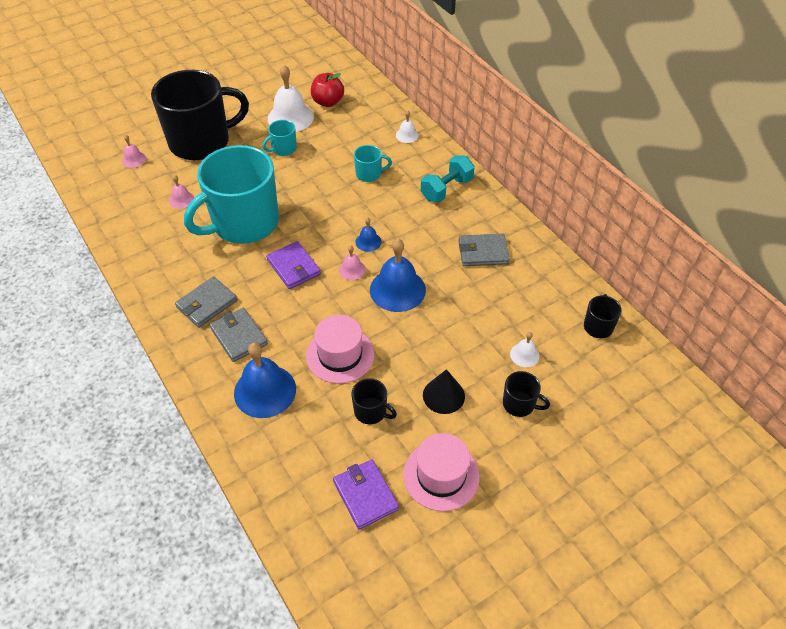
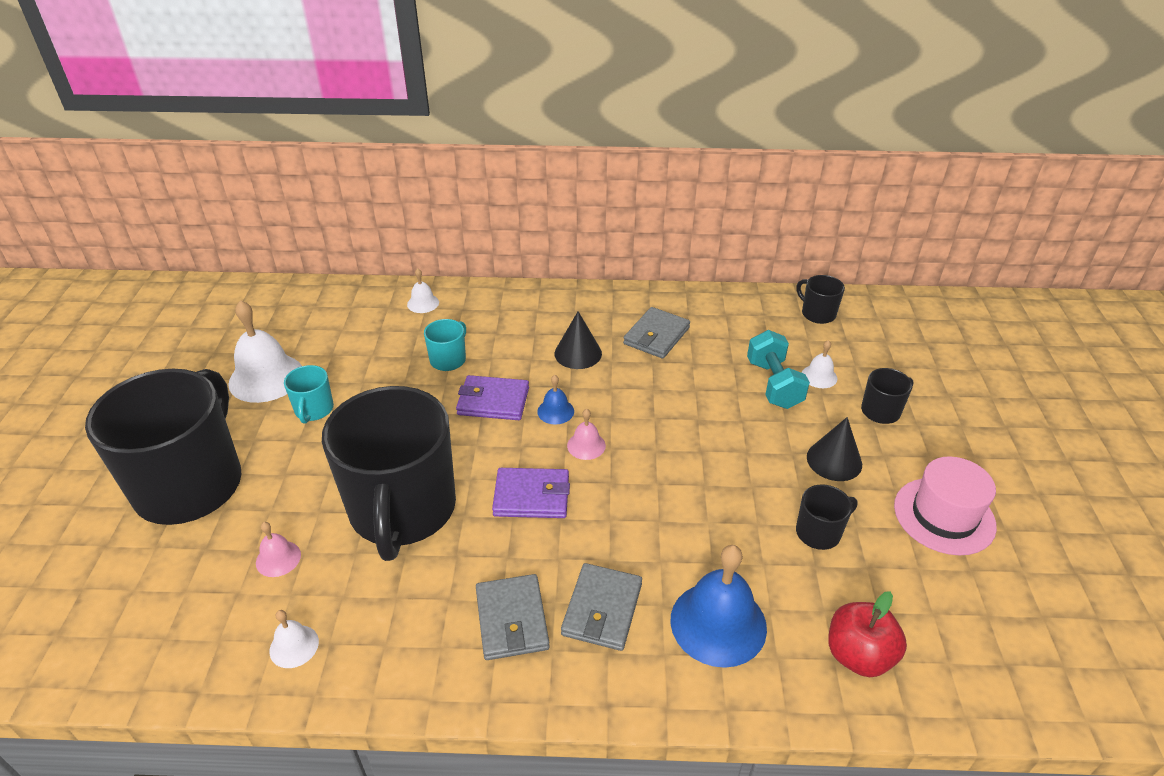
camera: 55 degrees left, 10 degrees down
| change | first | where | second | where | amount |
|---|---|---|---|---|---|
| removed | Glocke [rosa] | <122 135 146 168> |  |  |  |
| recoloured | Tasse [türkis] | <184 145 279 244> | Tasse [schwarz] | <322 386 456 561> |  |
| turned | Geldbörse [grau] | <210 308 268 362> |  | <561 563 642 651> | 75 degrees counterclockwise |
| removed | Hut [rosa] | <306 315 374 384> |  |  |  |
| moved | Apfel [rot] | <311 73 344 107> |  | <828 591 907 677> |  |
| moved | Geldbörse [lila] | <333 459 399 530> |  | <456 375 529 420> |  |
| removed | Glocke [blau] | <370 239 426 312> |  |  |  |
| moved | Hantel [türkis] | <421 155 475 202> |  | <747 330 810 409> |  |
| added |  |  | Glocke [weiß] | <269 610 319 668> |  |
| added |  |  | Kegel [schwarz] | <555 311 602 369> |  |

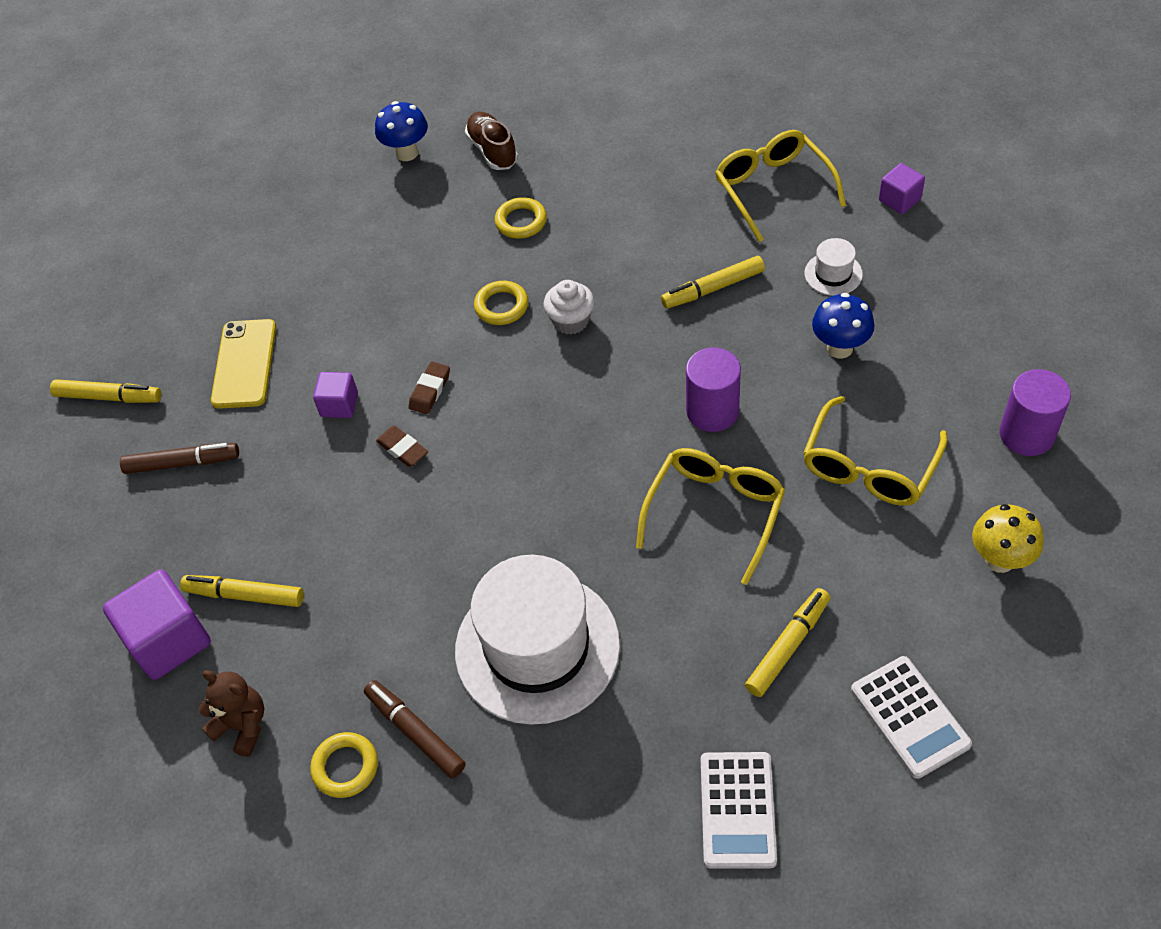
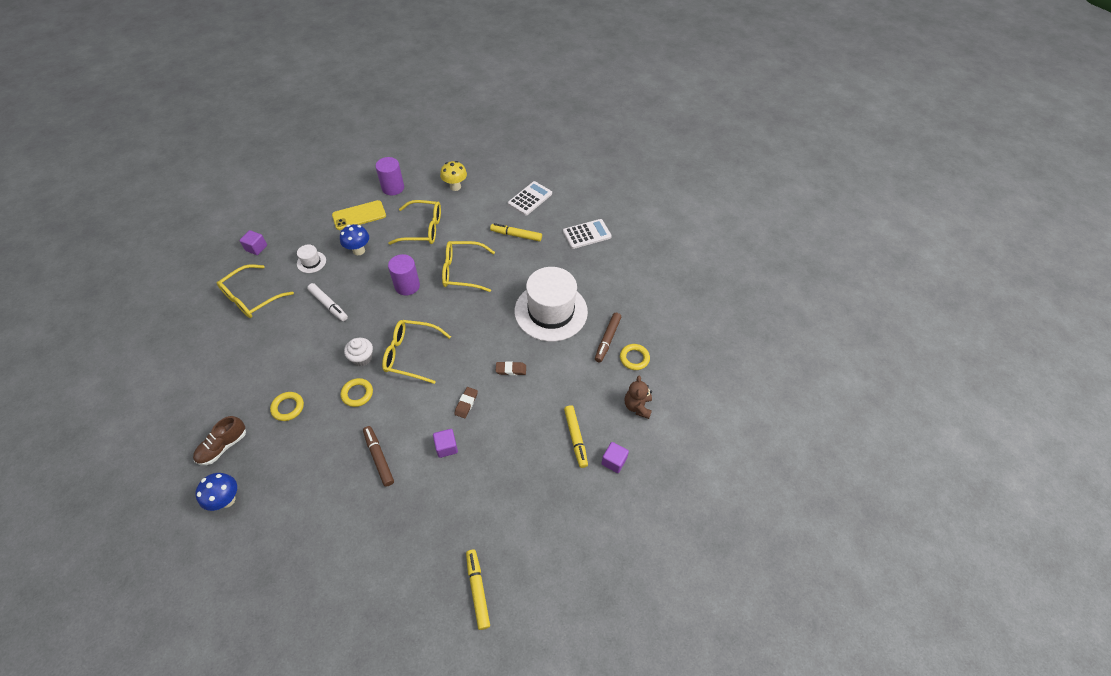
camera: 120 degrees left, 0 degrees up
| change | first | where | second | where | amount |
|---|---|---|---|---|---|
| resized | Kubus [lila] | <103 569 211 680> |  | <601 442 629 473> | x0.55 |
| moved | Filzstift [braun] | <120 443 239 474> |  | <363 426 394 487> |  |
| moved | Handy [gelb] | <211 319 276 409> |  | <332 200 386 230> |  |
| moved | Radiergummi [braun] | <408 361 450 414> |  | <496 361 526 375> |  |
| recoloured | Filzstift [gelb] | <661 256 765 309> | Filzstift [weiß] | <307 283 348 321> |  |
| added |  |  | Brille [gelb] | <382 320 451 384> |  |

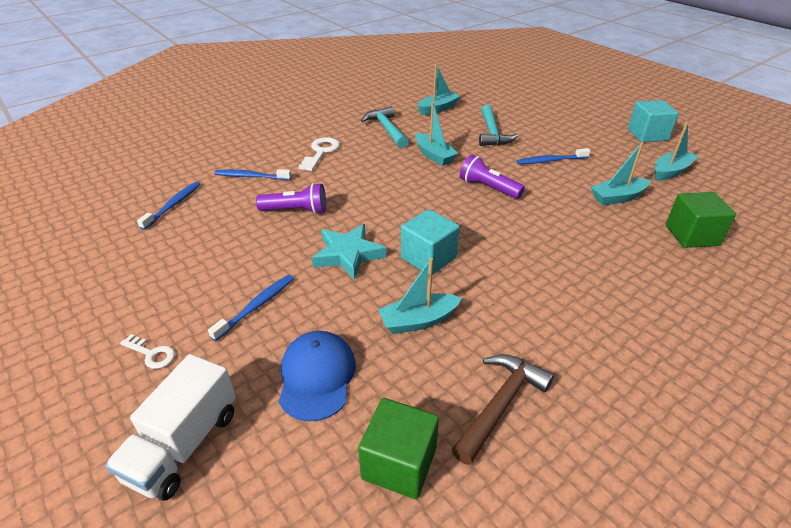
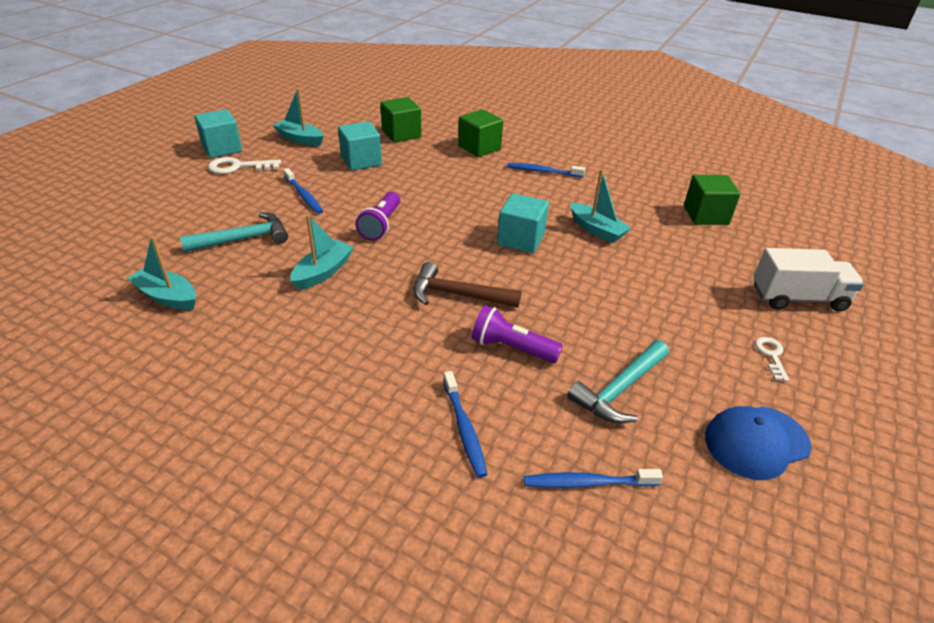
camera: 115 degrees left, 0 degrees up
| change | first | where | second | where | amount |
|---|---|---|---|---|---|
| moved | Zahnbürste [blau] | <208 275 294 341> |  | <507 163 585 178> |  |
| turned | Taschenlampe [lila] | <256 183 326 214> |  | <472 305 563 363> | 45 degrees counterclockwise |
| moved | Kappe [blau] | <279 331 356 421> |  | <705 406 811 480> |  |
| moved | Schlüssel [weiß] | <298 137 340 171> |  | <208 157 281 174> |  |
| removed | Stern [türkis] | <312 224 386 280> |  |  |  |
| moved | Hammer [türkis] | <361 106 409 148> |  | <567 340 669 423> |  |
| moved | Hammer [braun] | <452 354 554 465> |  | <413 262 521 308> |  |
| replaced | Boot [türkis] | <591 142 651 205> | Kubus [türkis] | <338 121 382 171> |  |
| added |  |  | Kubus [grün] | <458 109 503 157> |  |

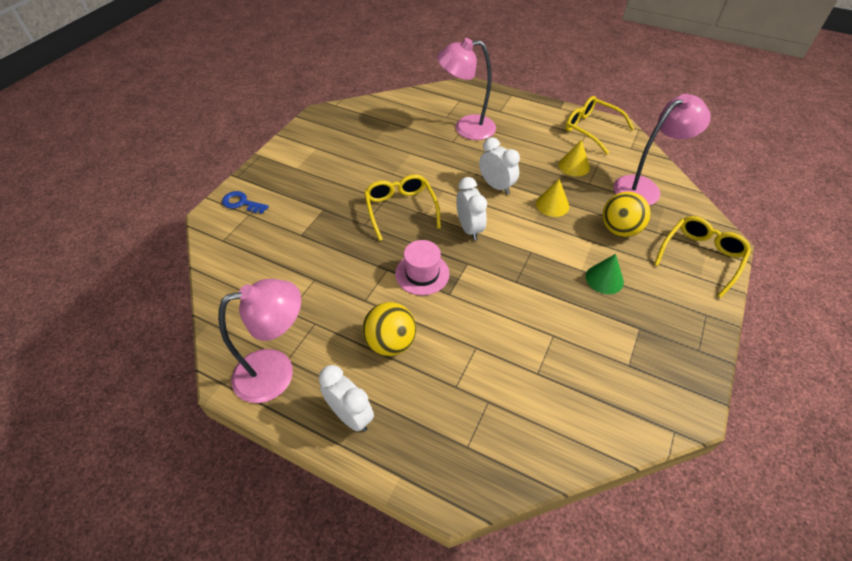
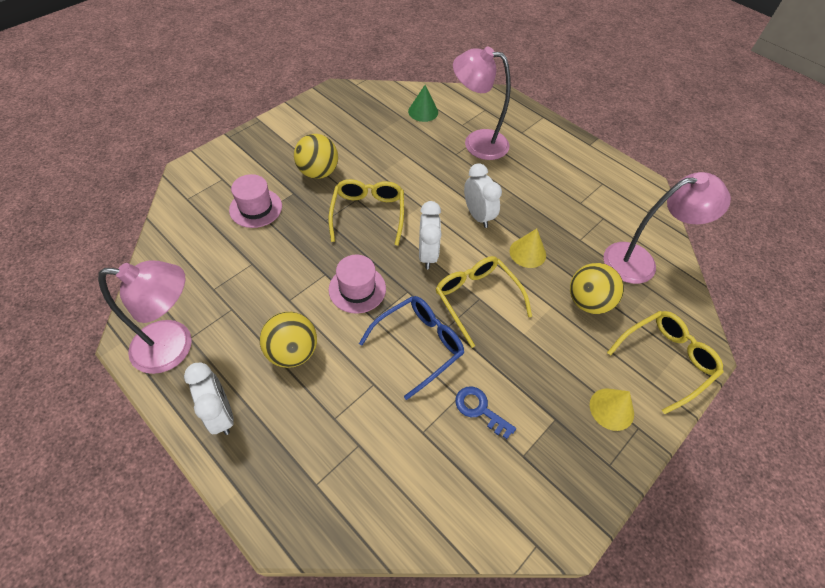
camera: 15 degrees right, 5 degrees up
| change | first | where | second | where | amount |
|---|---|---|---|---|---|
| moved | Schlüssel [blau] | <222 191 269 214> |  | <455 386 516 439> |  |
| moved | Kegel [gelb] | <558 140 590 177> |  | <590 388 634 431> |  |
| moved | Brille [gelb] | <565 96 634 154> |  | <436 256 532 348> |  |
| moved | Kegel [grün] | <586 254 624 294> |  | <408 85 438 122> |  |
| added |  |  | Hut [rosa] | <229 174 282 228> |  |
| added |  |  | Ball [gelb] | <294 134 338 179> |  |
| added |  |  | Brille [blau] | <359 296 464 400> |  |

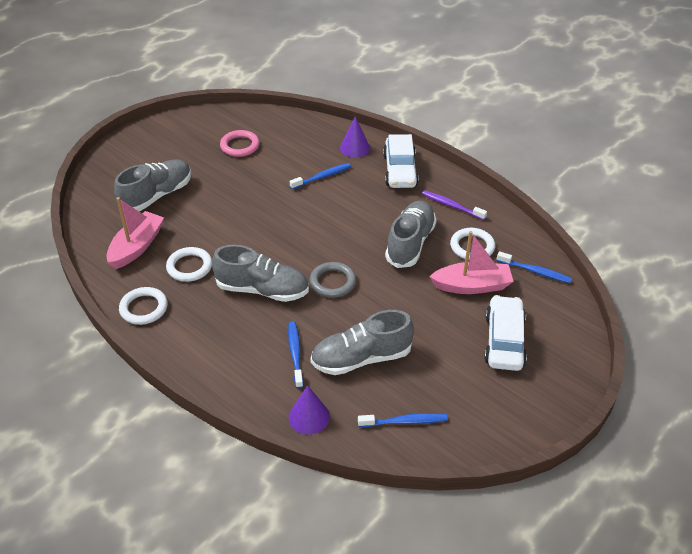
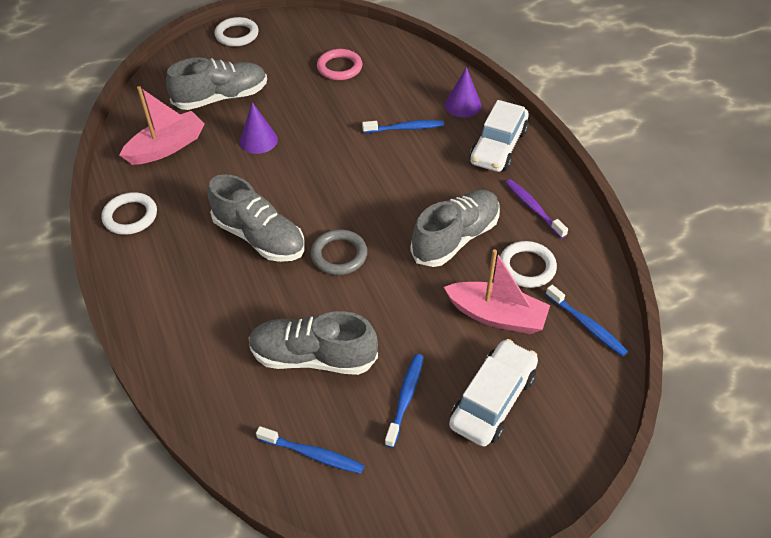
camera: 25 degrees right, 5 degrees up
| change | first | where | second | where | amount |
|---|---|---|---|---|---|
| moved | Ring [weiß] | <166 247 212 282> |  | <214 17 259 47> |  |
| moved | Zahnbürste [blau] | <288 321 303 388> |  | <385 354 423 448> |  |
| moved | Kegel [lila] | <289 385 330 434> |  | <240 102 278 154> |  |

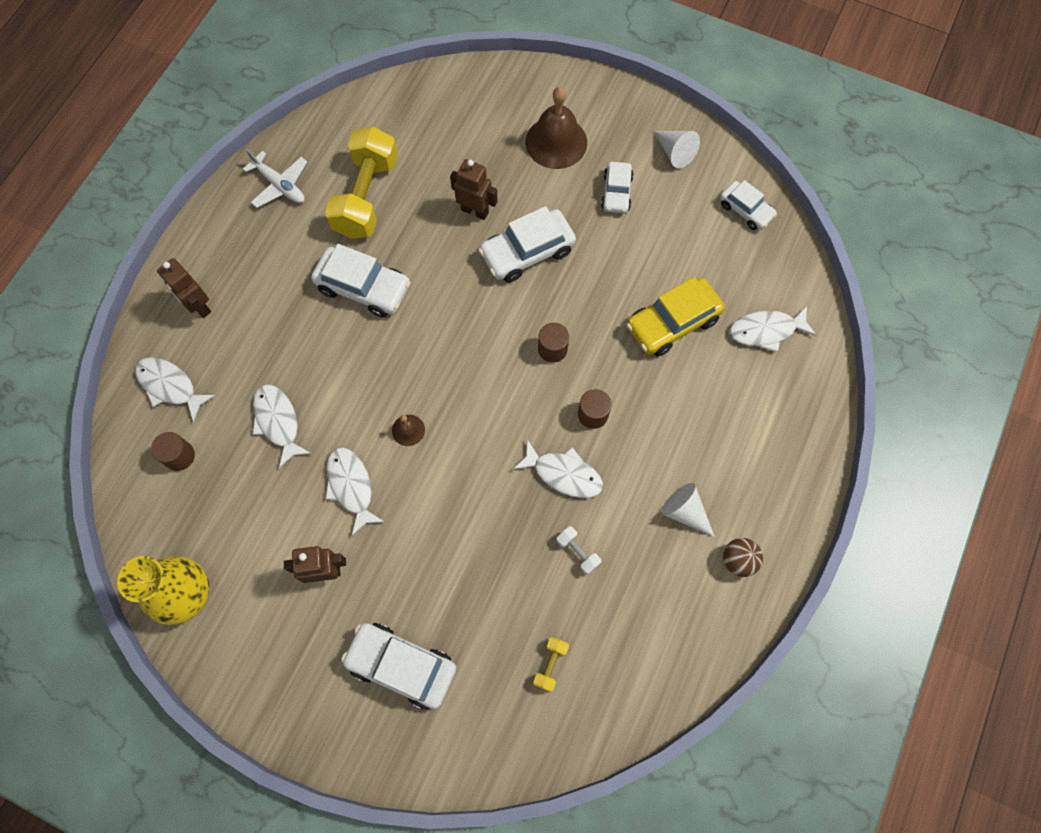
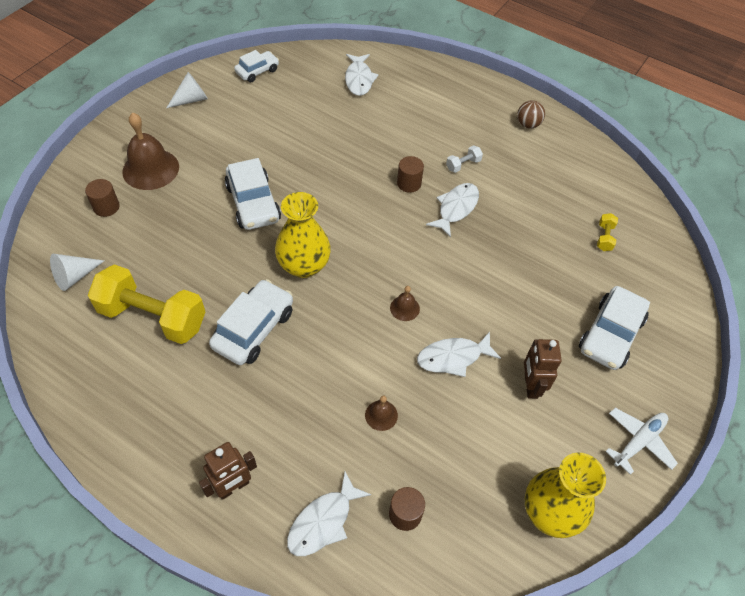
camera: 85 degrees left, 15 degrees down
| change | first | where | second | where | amount |
|---|---|---|---|---|---|
| moved | Flugzeug [weiß] | <243 149 307 208> |  | <605 408 678 475> |  |
| replaced | Fisch [weiß] | <252 384 312 469> | Glocke [braun] | <365 396 398 431> |  |
| removed | Roboter [braun] | <450 159 498 220> |  |  |  |
| turned | Hantel [gelb] | <533 637 569 692> |  | <597 213 618 251> | 75 degrees clockwise |
| moved | Vollzylinder [braun] | <538 323 569 363> |  | <85 179 120 217> |  |
| moved | Hantel [weiß] | <556 526 601 575> |  | <446 145 483 173> |  |
| removed | Auto [weiß] | <601 162 634 213> |  |  |  |
| removed | Auto [gelb] | <626 277 725 356> |  |  |  |
| moved | Kegel [weiß] | <661 483 715 537> |  | <50 254 105 291> |  |
| added |  |  | Vase [gelb] | <275 192 331 278> |  |

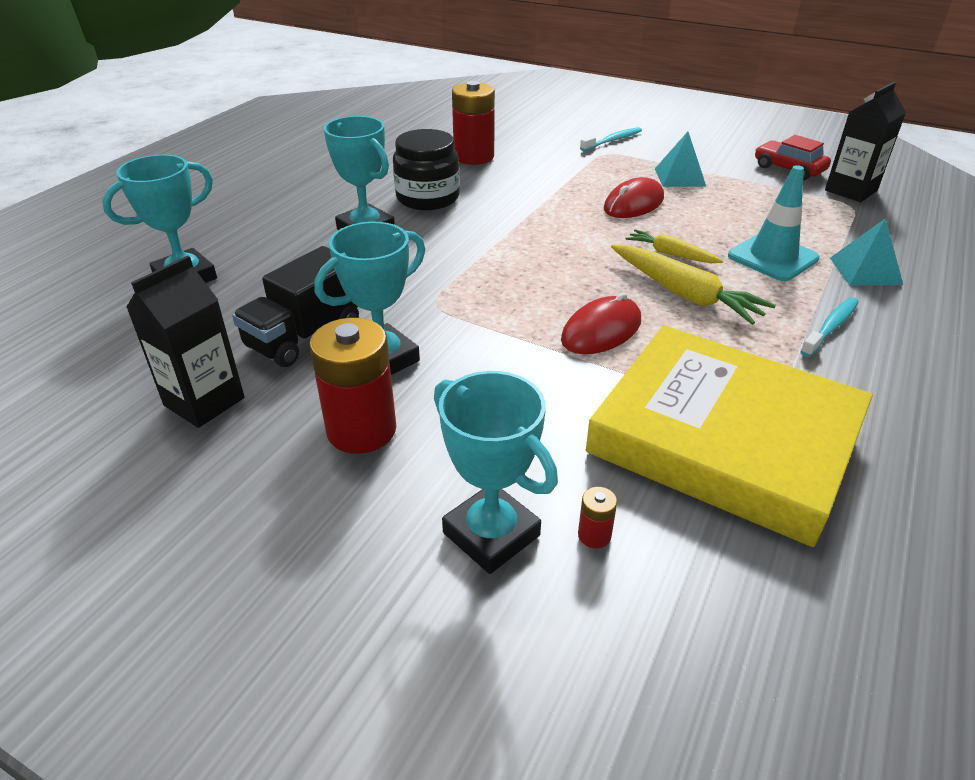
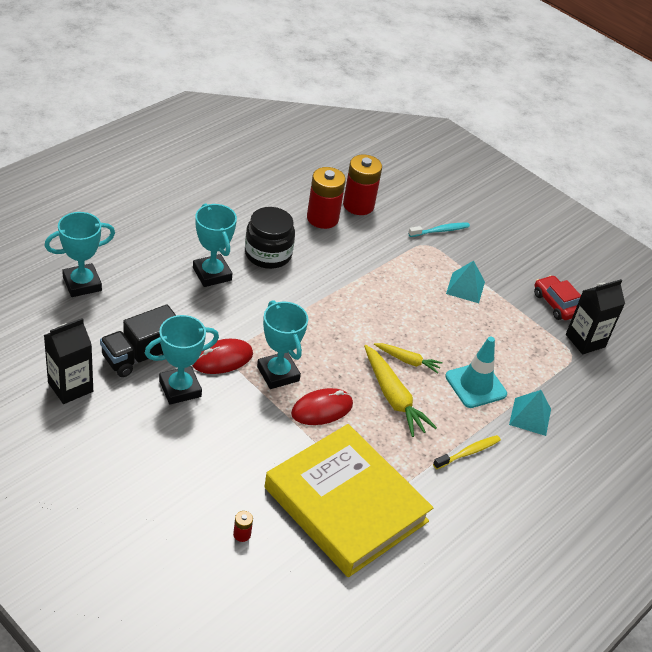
camera: 10 degrees right, 5 degrees up
| change | first | where | second | where | amount |
|---|---|---|---|---|---|
| moved | Batterie [rot] | <310 318 396 454> |  | <343 155 382 215> |  |
| moved | Pokal [türkis] | <434 371 558 574> |  | <257 300 308 389> |  |
| moved | Computermaus [rot] | <604 177 664 218> |  | <192 339 253 374> |  |
| turned | Karotte [gelb] | <626 229 724 263> |  | <374 343 443 374> | 150 degrees clockwise |
| recoloured | Zahnbürste [türkis] | <800 297 859 357> | Zahnbürste [gelb] | <433 435 501 469> |  |

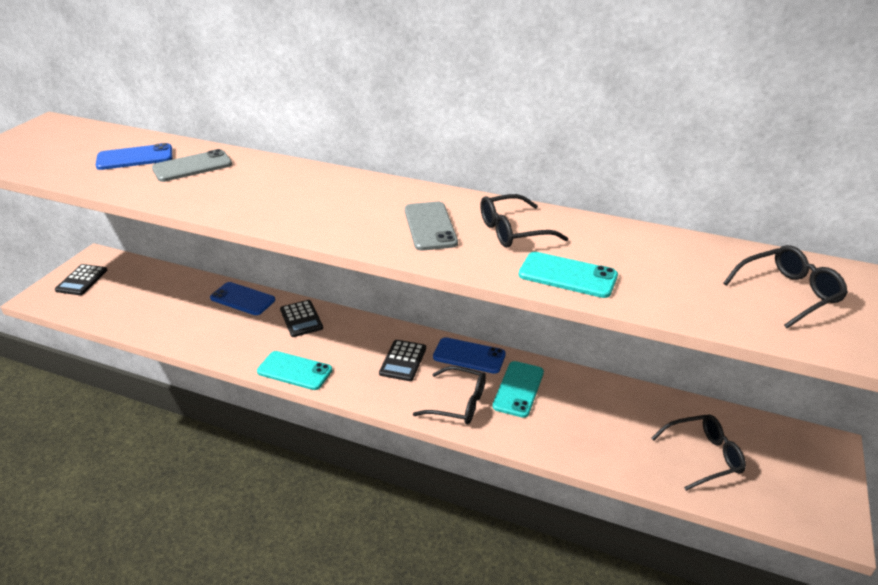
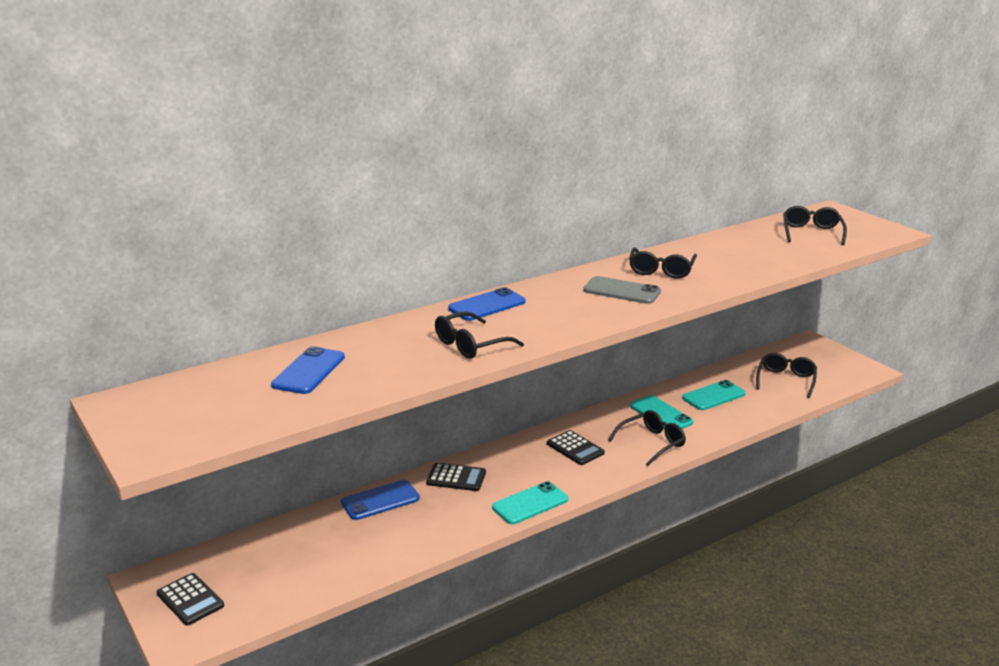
camera: 55 degrees left, 10 degrees down
| change | first | where | second | where | amount |
|---|---|---|---|---|---|
| removed | Handy [grau] | <152 149 232 182> |  |  |  |
| moved | Handy [blau] | <433 337 506 374> |  | <448 287 526 321> |  |
| moved | Handy [türkis] | <519 252 618 298> |  | <682 380 746 410> |  |
| added |  |  | Brille [schwarz] | <435 311 524 359> |  |

